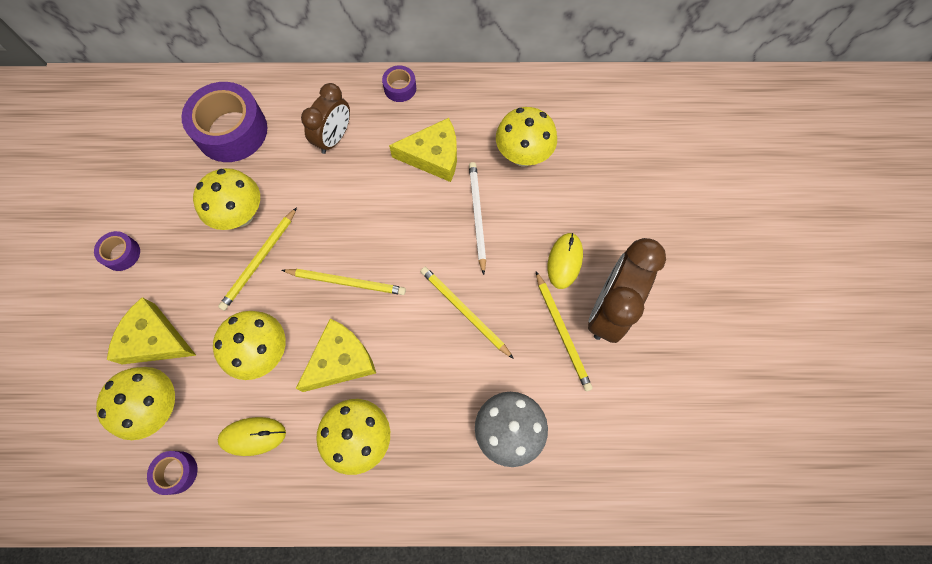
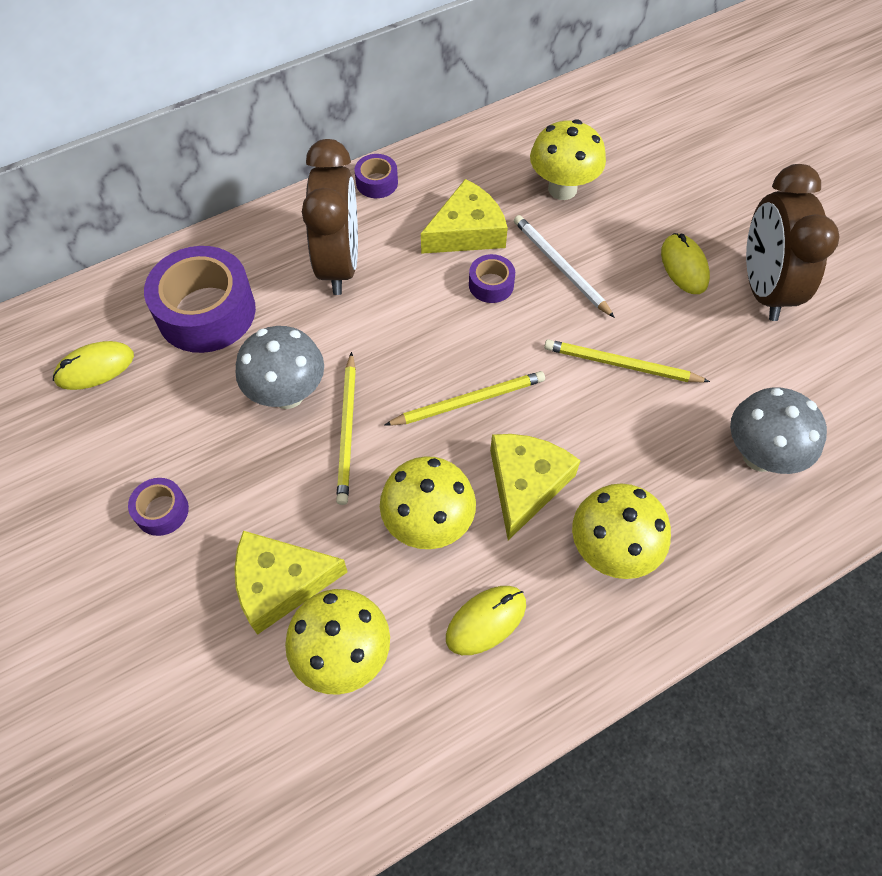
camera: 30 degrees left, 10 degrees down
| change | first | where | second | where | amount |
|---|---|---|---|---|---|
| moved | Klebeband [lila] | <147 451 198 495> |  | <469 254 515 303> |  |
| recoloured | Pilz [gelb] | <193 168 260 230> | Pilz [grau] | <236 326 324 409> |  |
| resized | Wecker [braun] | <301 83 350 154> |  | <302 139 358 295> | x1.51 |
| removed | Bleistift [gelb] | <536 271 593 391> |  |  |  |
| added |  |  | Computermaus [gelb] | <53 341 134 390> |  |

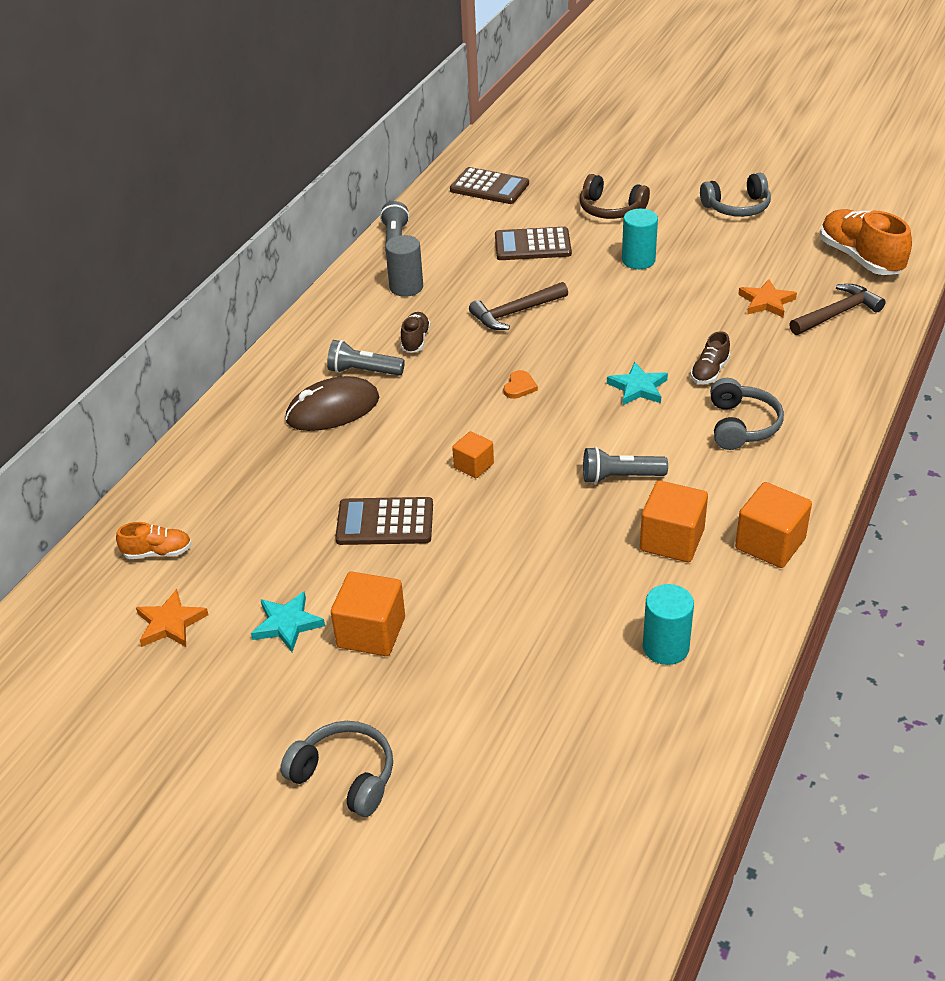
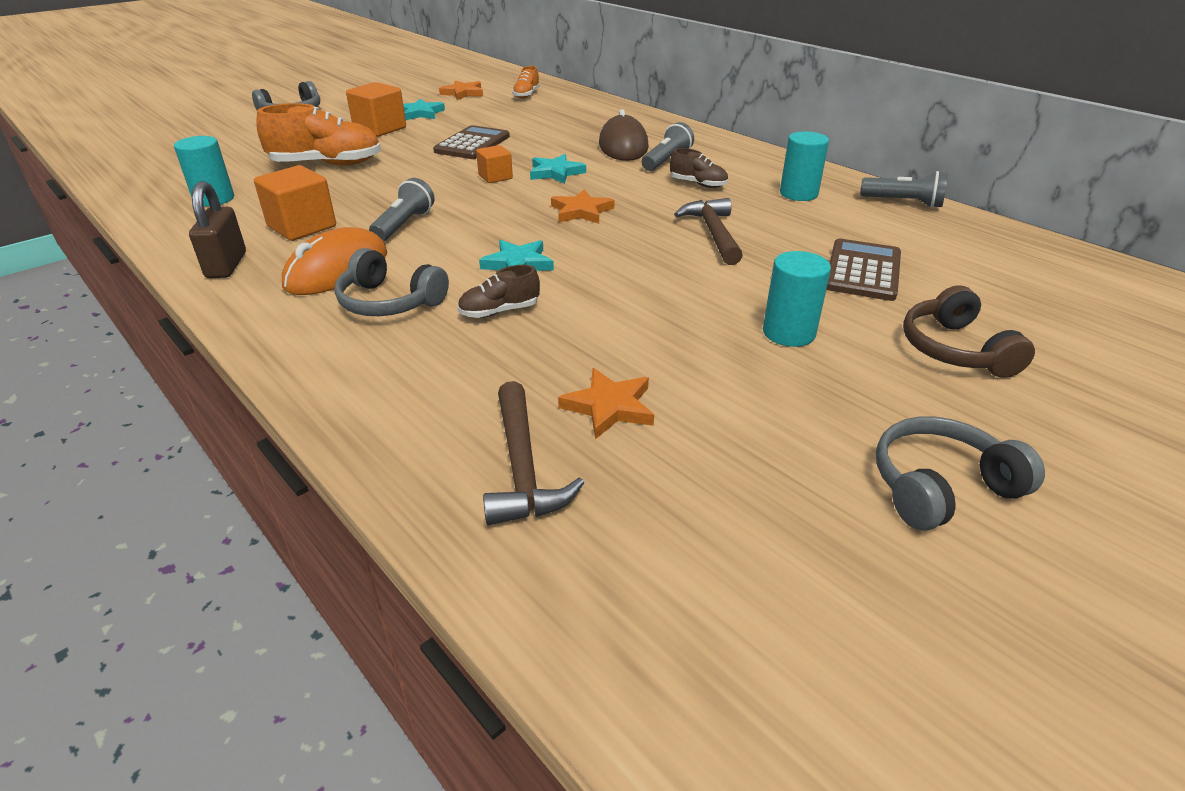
camera: 110 degrees right, 5 degrees down
| change | first | where | second | where | amount |
|---|---|---|---|---|---|
| recoloured | Vollzylinder [grau] | <385 235 423 297> | Vollzylinder [türkis] | <780 131 829 201> |  |
| removed | Taschenrechner [braun] | <450 167 529 204> |  |  |  |
| replaced | Herz [orange] | <504 370 538 399> | Stern [orange] | <551 189 614 224> |  |
| turned | Kopfhörer [braun] | <580 174 650 219> |  | <903 285 1035 378> | 60 degrees counterclockwise |
| turned | Schuh [braun] | <690 331 730 384> |  | <457 265 540 318> | 75 degrees counterclockwise |
| turned | Kopfhörer [grau] | <700 173 771 217> |  | <876 416 1045 531> | 60 degrees clockwise |
| replaced | Kubus [orange] | <735 482 812 568> | Vorhängeschloss [braun] | <189 181 246 278> |  |
| moved | Schuh [orange] | <820 209 912 275> |  | <256 103 381 166> |  |
| added |  |  | Computermaus [orange] | <282 227 387 295> |  |
| added |  |  | Stern [türkis] | <530 154 586 184> |  |

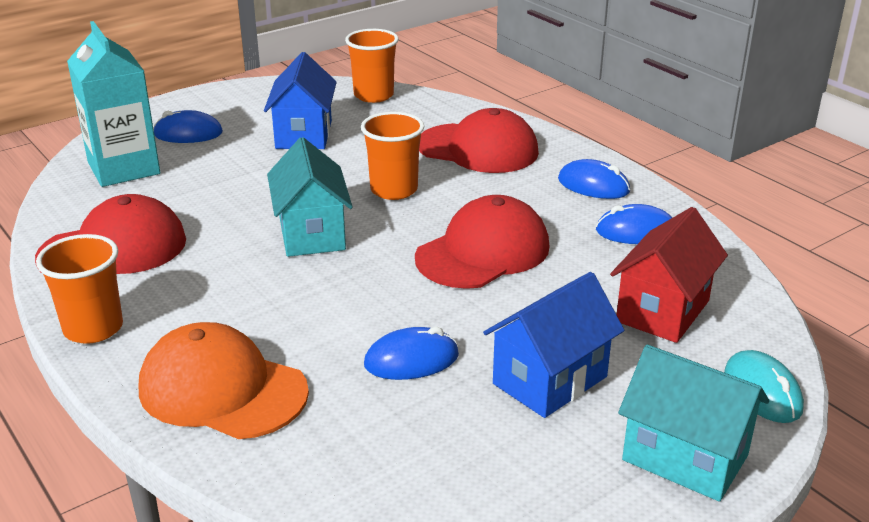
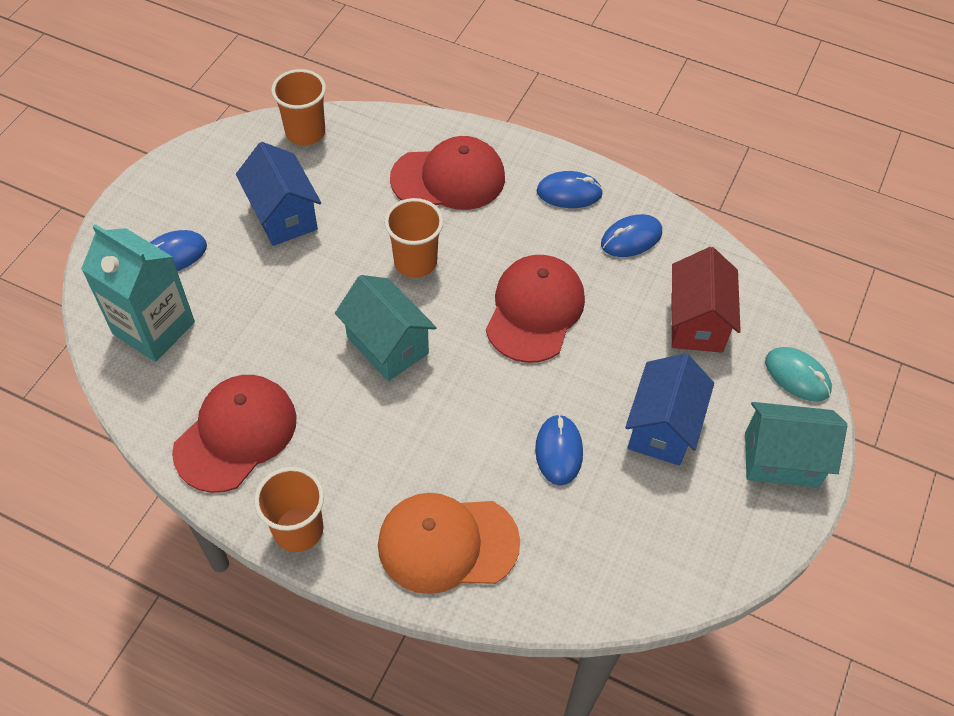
camera: 30 degrees left, 25 degrees up
| change | first | where | second | where | amount |
|---|---|---|---|---|---|
| turned | Computermaus [blau] | <364 327 459 380> |  | <535 414 583 486> | 45 degrees counterclockwise |

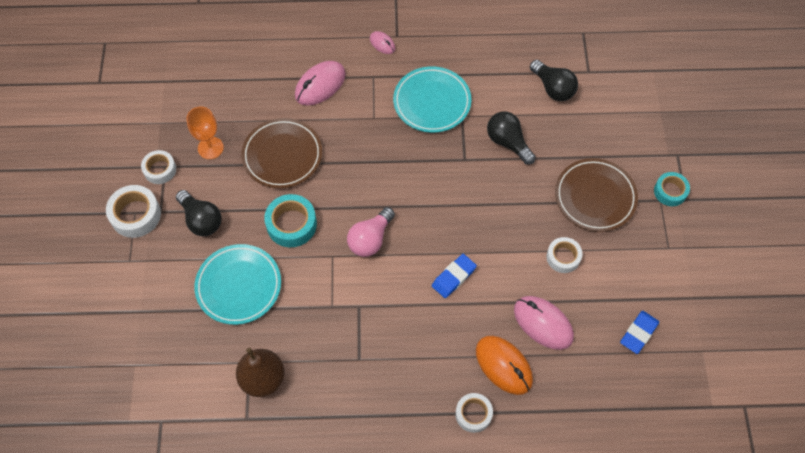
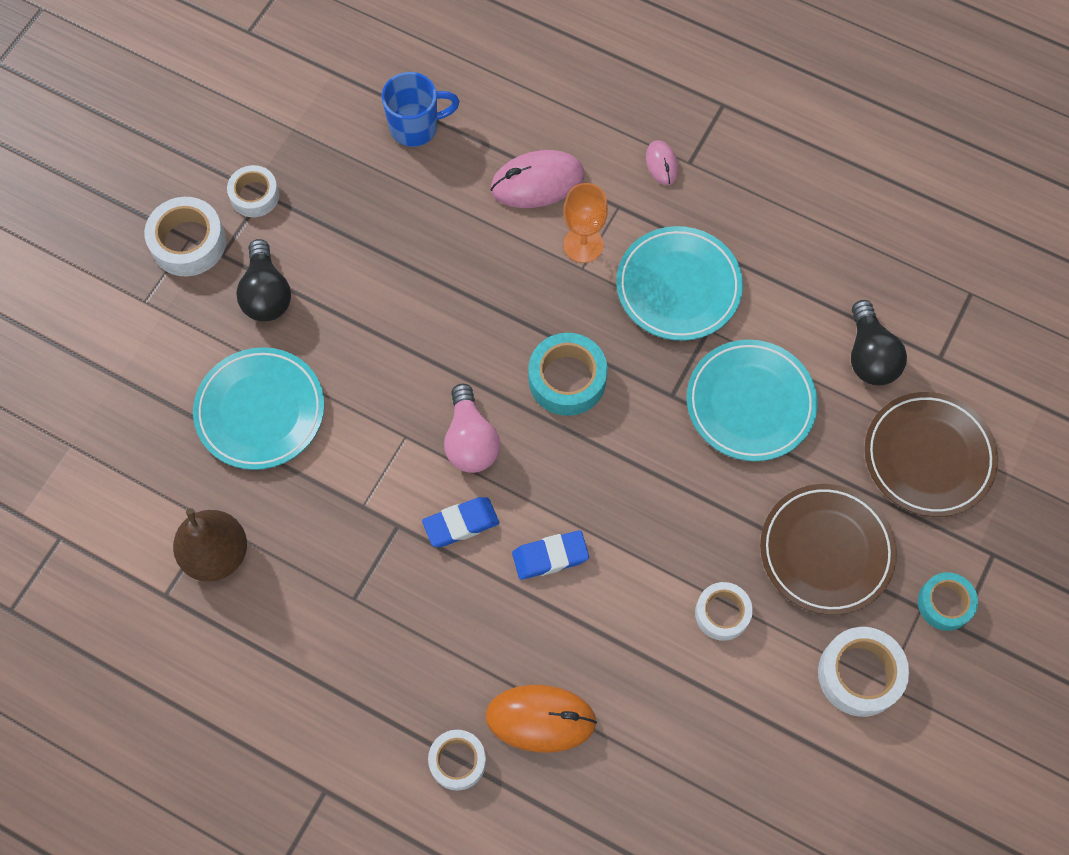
camera: 30 degrees right, 5 degrees up
| change | first | where | second | where | amount |
|---|---|---|---|---|---|
| moved | Kelch [orange] | <186 107 224 159> |  | <563 183 608 263> |  |
| moved | Teller [braun] | <241 118 322 188> |  | <865 392 998 517> |  |
| moved | Klebeband [türkis] | <264 194 317 247> |  | <529 333 607 416> |  |
| turned | Glühbirne [rosa] | <347 207 395 257> |  | <444 384 500 473> | 75 degrees counterclockwise |
| turned | Computermaus [orange] | <476 336 533 395> |  | <485 685 597 752> | 75 degrees counterclockwise |
| replaced | Glühbirne [schwarz] | <487 111 536 165> | Teller [türkis] | <687 340 818 461> |  |
| removed | Computermaus [rosa] | <514 296 574 350> |  |  |  |
| moved | Radiergummi [blau] | <620 311 659 354> |  | <422 497 499 547> |  |
| added |  |  | Tasse [blau] | <382 72 460 147> |  |
| added |  |  | Klebeband [weiß] | <818 627 909 717> |  |

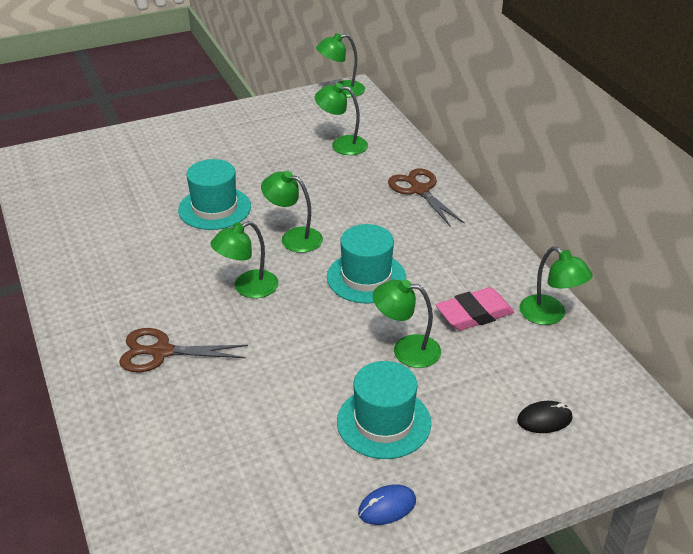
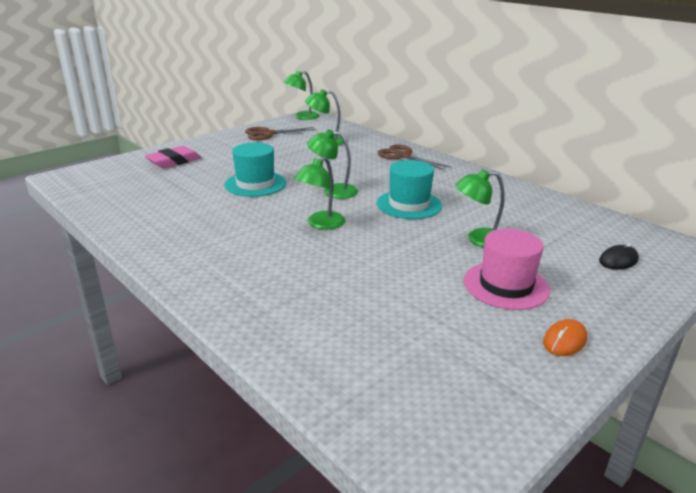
camera: 20 degrees left, 10 degrees down
| change | first | where | second | where | amount |
|---|---|---|---|---|---|
| moved | Schere [braun] | <119 328 248 373> |  | <245 127 317 140> |  |
| recoloured | Hut [türkis] | <337 361 431 459> | Hut [rosa] | <464 229 550 310> |  |
| recoloured | Computermaus [blau] | <358 484 416 525> | Computermaus [orange] | <543 319 587 356> |  |
| moved | Radiergummi [rosa] | <436 287 515 330> |  | <145 146 201 168> |  |
| removed | Lampe [grün] | <519 246 593 325> |  |  |  |

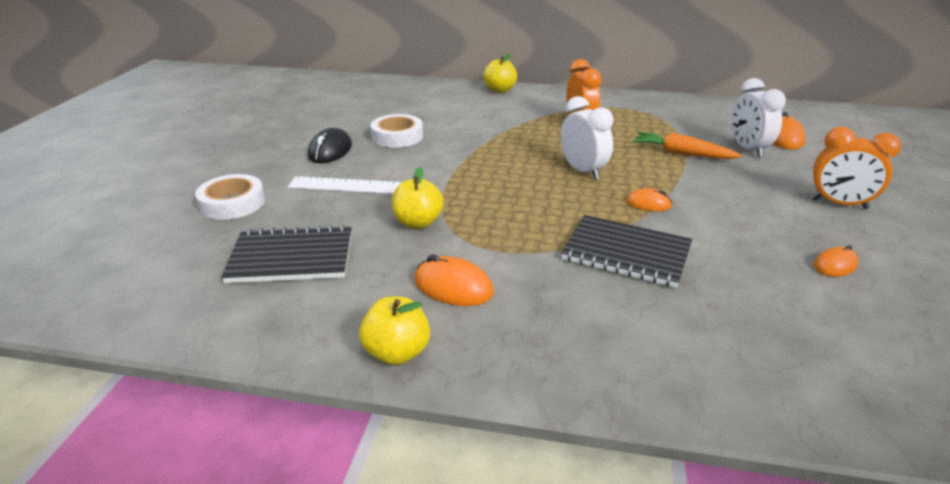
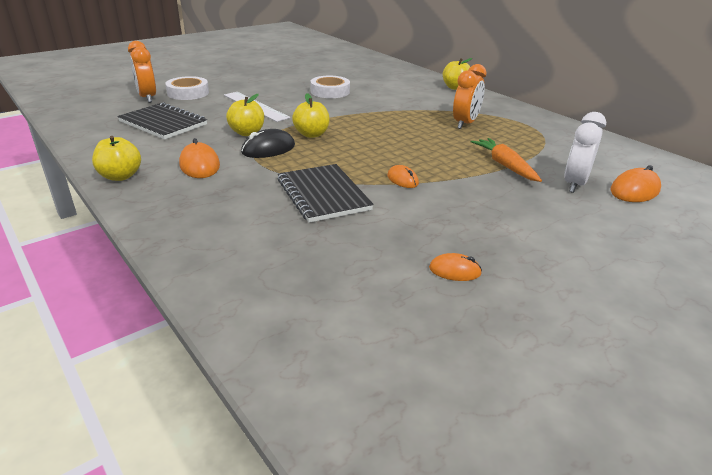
camera: 40 degrees right, 0 degrees up
| change | first | where | second | where | amount |
|---|---|---|---|---|---|
| moved | Computermaus [schwarz] | <308 128 352 163> |  | <241 129 295 158> |  |
| removed | Wecker [weiß] | <560 96 613 179> |  |  |  |
| moved | Wecker [orange] | <811 127 901 209> |  | <128 41 156 103> |  |
| added |  |  | Apfel [gelb] | <292 93 330 138> |  |

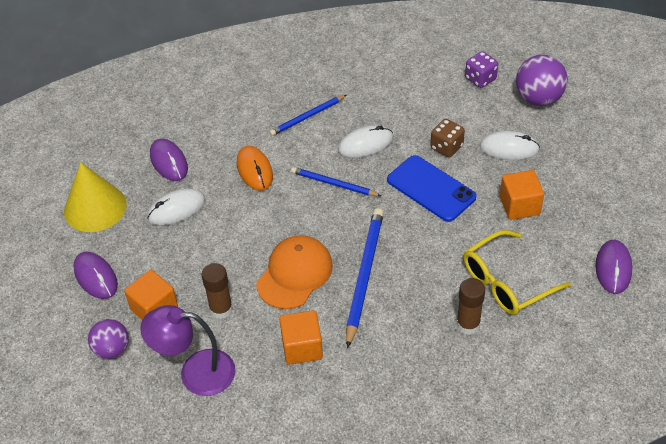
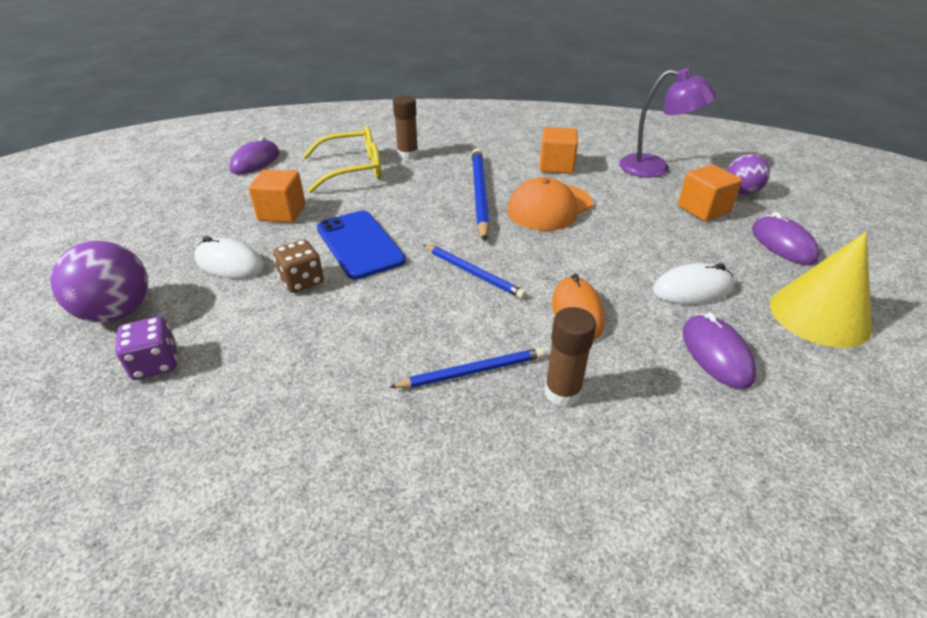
camera: 165 degrees left, 10 degrees down
| change | first | where | second | where | amount |
|---|---|---|---|---|---|
| moved | Klebestift [braun] | <202 263 233 319> |  | <545 307 596 407> |  |
| removed | Computermaus [weiß] | <338 125 393 158> |  |  |  |
| turned | Bleistift [blau] | <346 208 384 348> |  | <472 149 490 242> | 150 degrees clockwise |

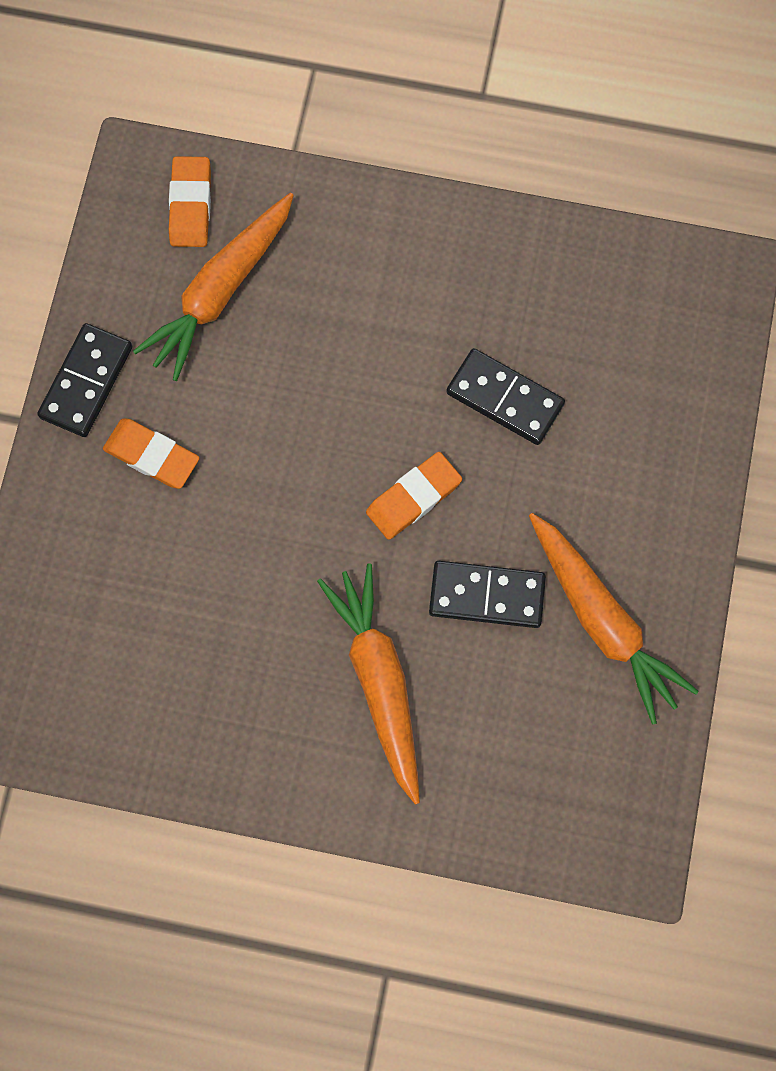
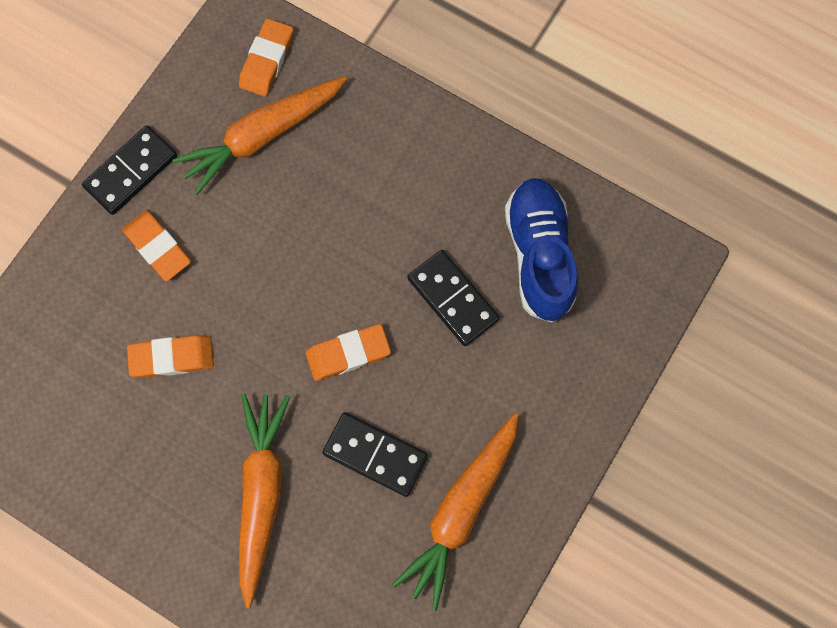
camera: 20 degrees right, 0 degrees up
| change | first | where | second | where | amount |
|---|---|---|---|---|---|
| turned | Karotte [orange] | <529 513 699 725> |  | <392 413 519 611> | 45 degrees clockwise |
| added |  |  | Radiergummi [orange] | <127 335 214 378> |  |
| added |  |  | Schuh [blau] | <505 178 578 322> |  |

